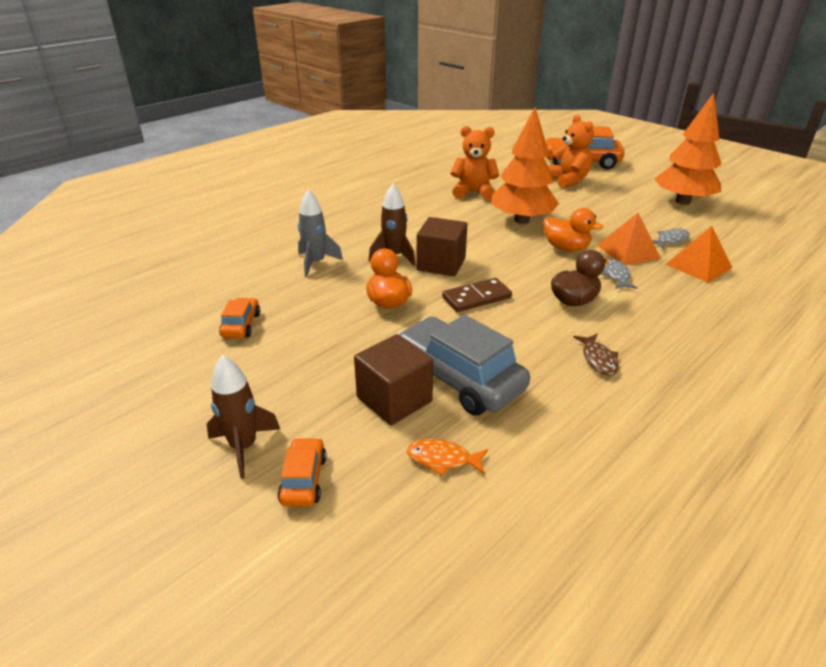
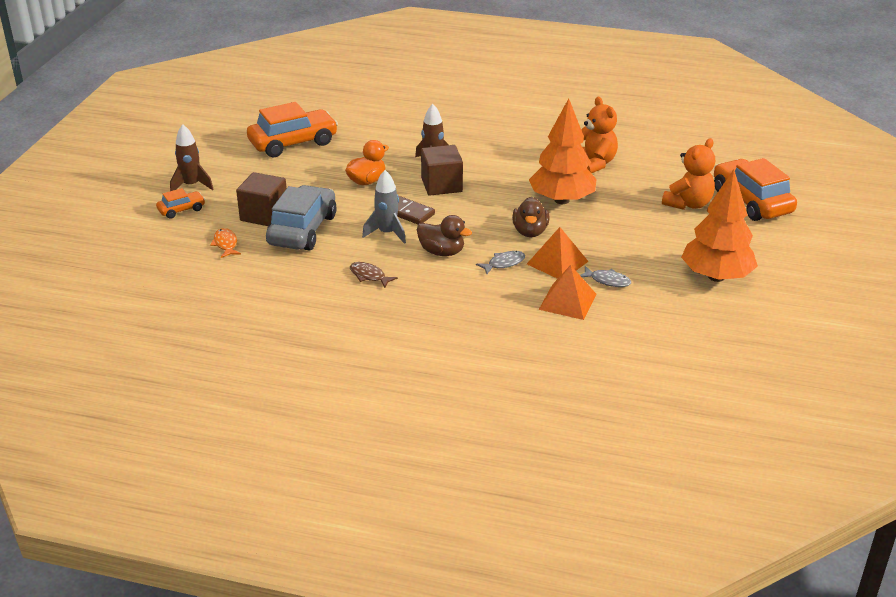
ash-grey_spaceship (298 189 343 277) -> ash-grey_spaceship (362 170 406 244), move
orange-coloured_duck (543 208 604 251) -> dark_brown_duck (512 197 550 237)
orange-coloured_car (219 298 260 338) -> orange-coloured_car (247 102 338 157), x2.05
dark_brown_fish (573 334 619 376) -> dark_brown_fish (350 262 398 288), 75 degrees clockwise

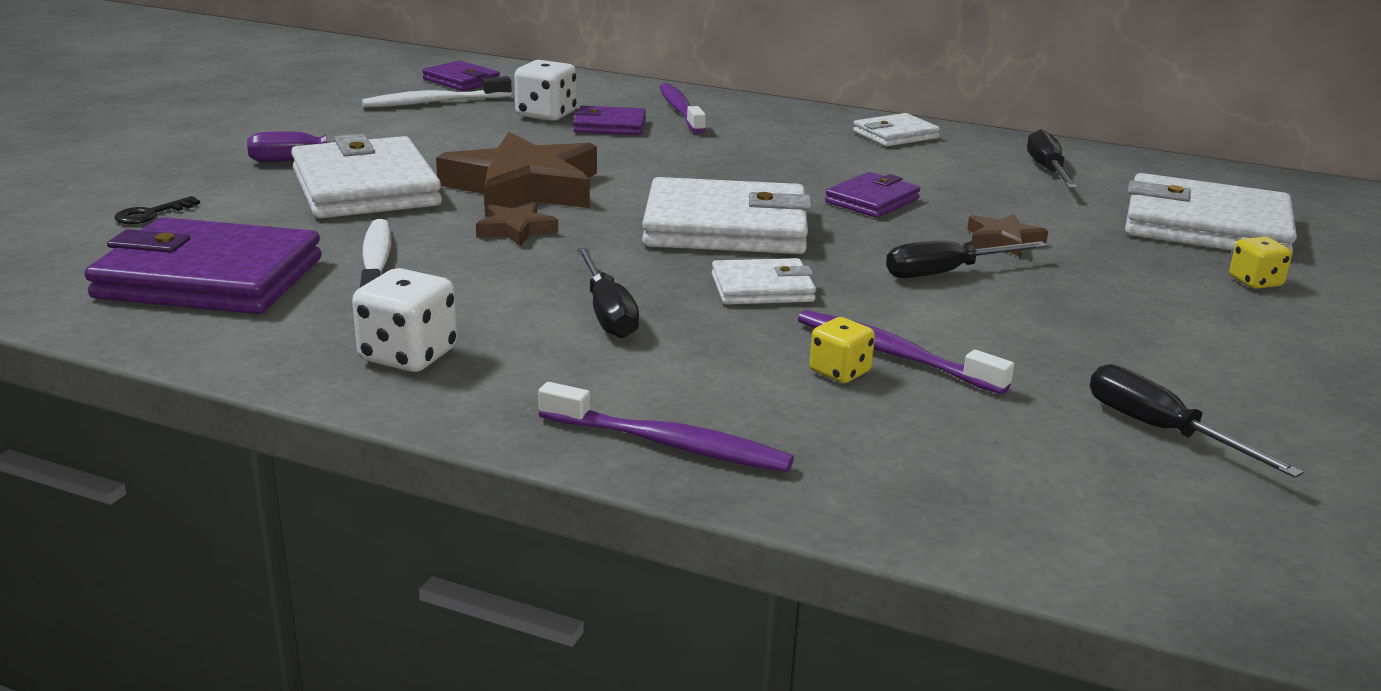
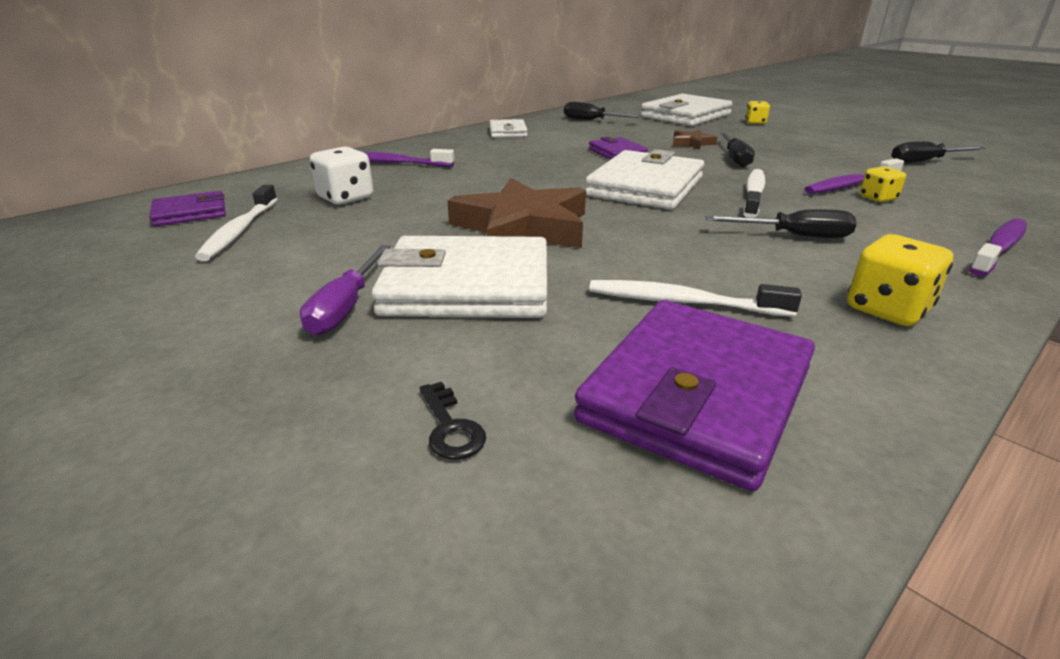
violet_billfold (573 106 646 135) -> none
dark_brown_star_shape (476 202 558 246) -> none
pure_white_billfold (712 258 816 305) -> pure_white_toothbrush (743 169 766 218)
pure_white_die (352 268 458 372) -> golden_die (847 234 953 326)

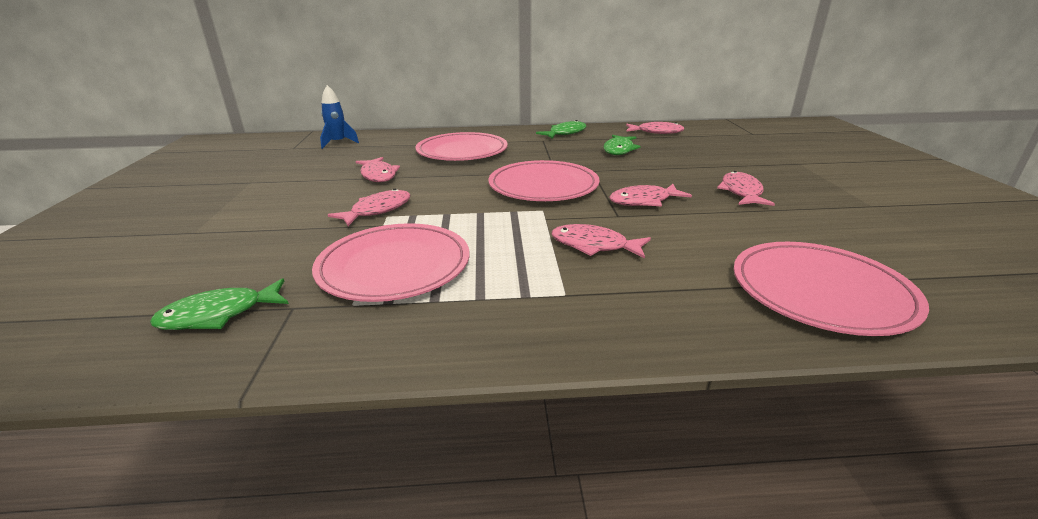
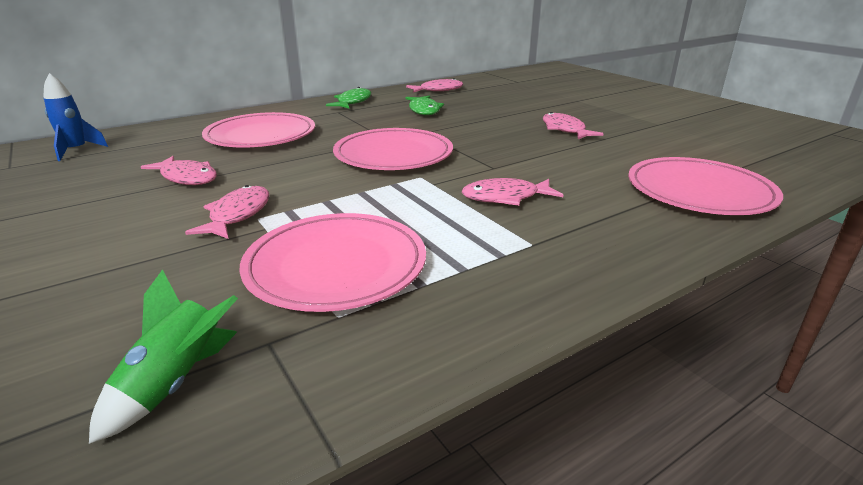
rosy_fish (609 184 692 206) -> none
green_fish (150 278 289 330) -> green_spaceship (89 269 238 444)

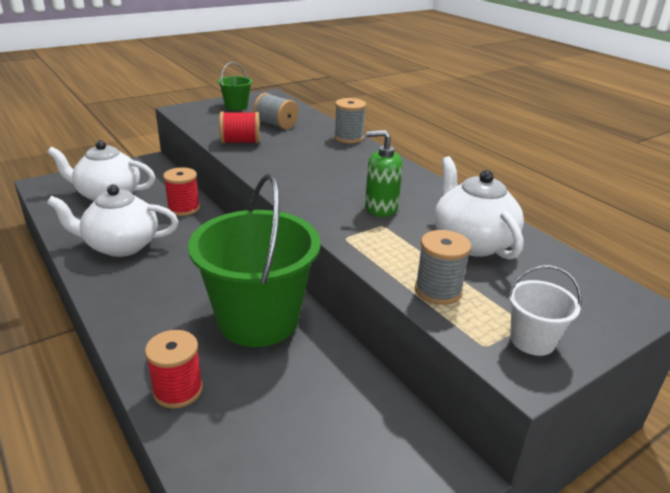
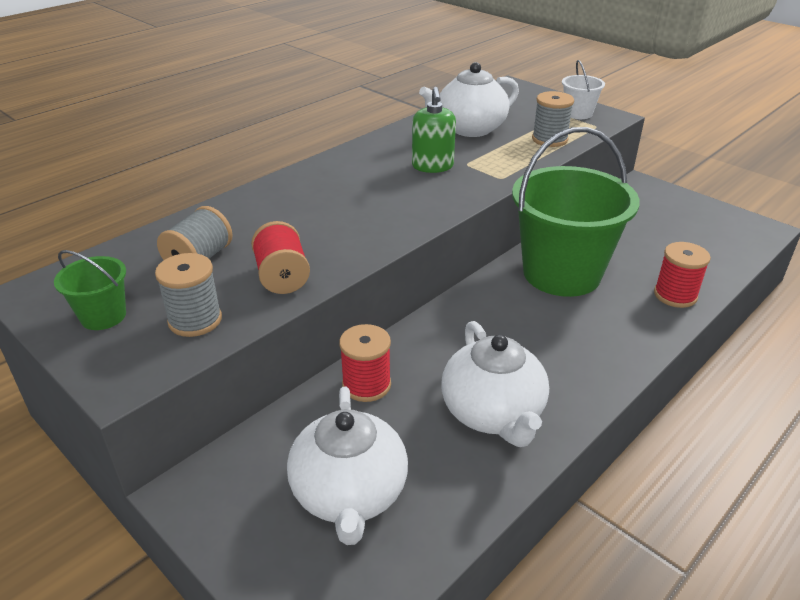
ash-grey_reel_of_thread (334 98 366 144) -> ash-grey_reel_of_thread (155 253 222 337), move

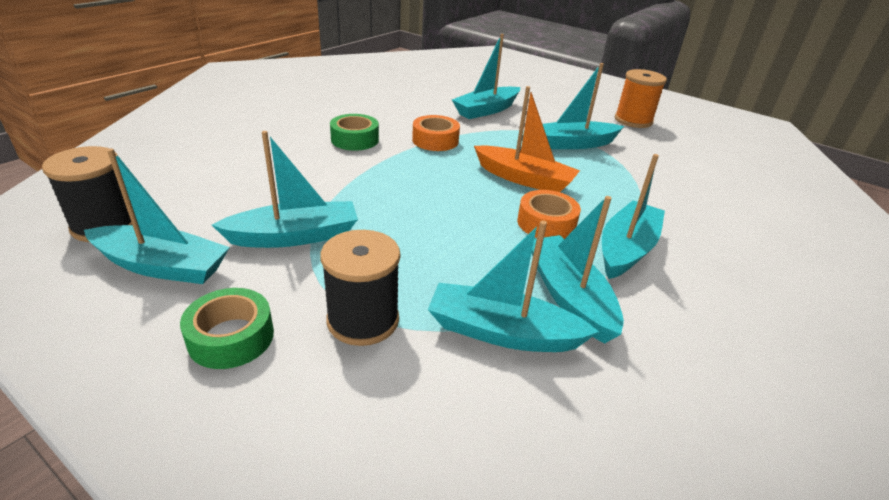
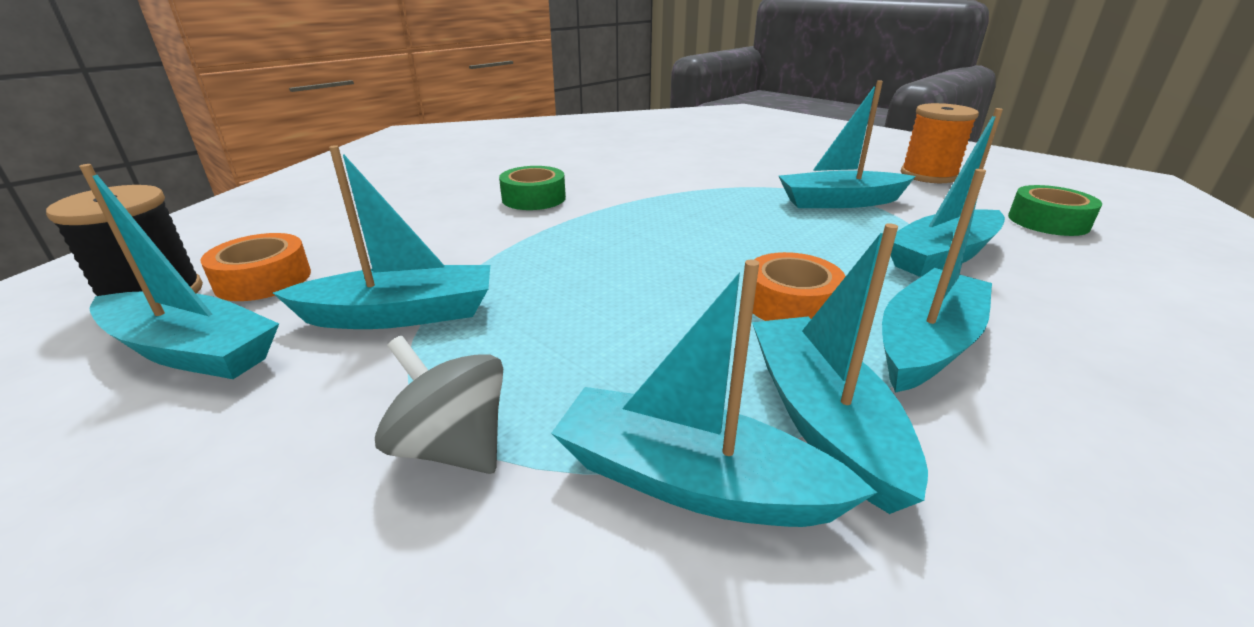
aqua_toy_boat (452 34 520 119) -> aqua_toy_boat (891 108 1005 277), move
orange-coloured_toy_boat (474 86 580 192) -> none
orange-coloured_sticky_tape (412 115 460 151) -> orange-coloured_sticky_tape (200 233 311 301), move
ebony_reel_of_thread (320 230 400 346) -> ash-grey_whirligig (375 336 503 474)
green_sticky_tape (180 288 274 369) -> green_sticky_tape (1008 185 1102 236), move

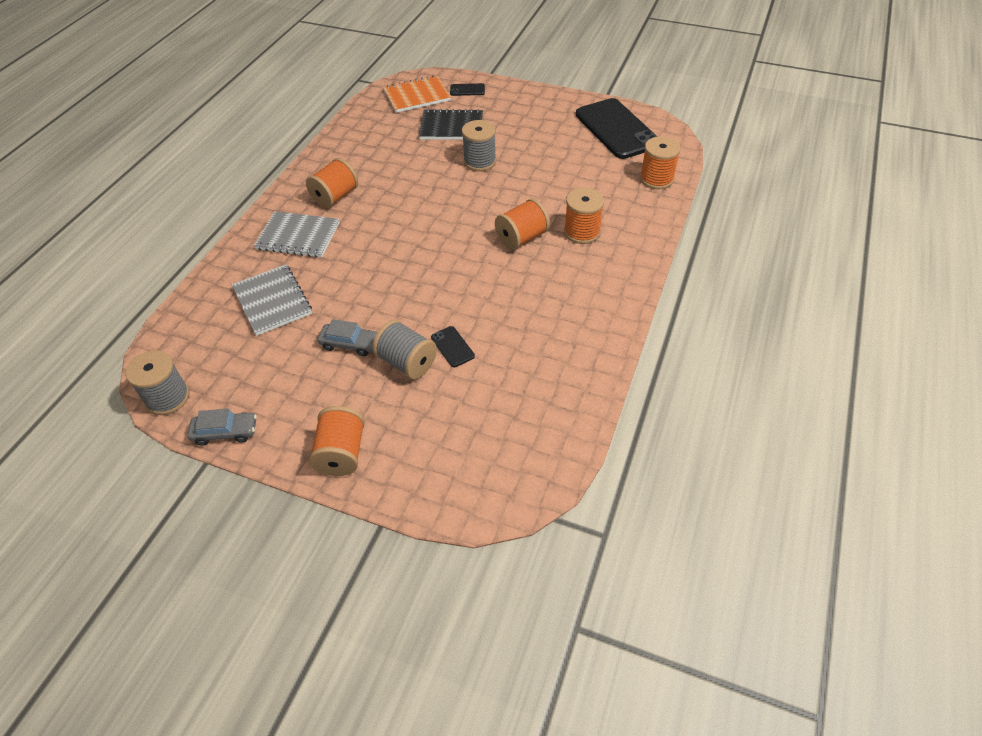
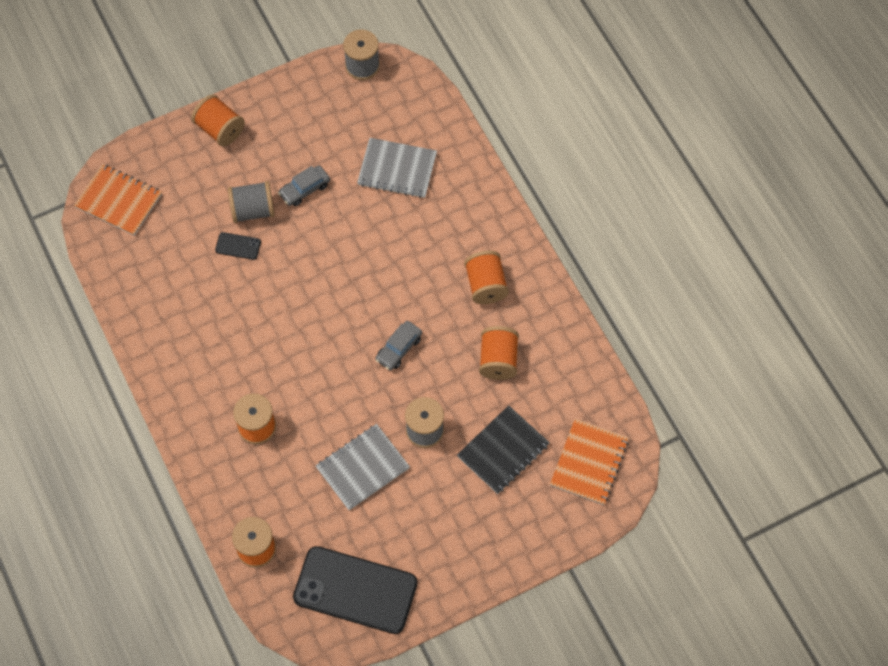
ebony_phone (450 83 485 96) -> none
orange-coloured_reel_of_thread (495 199 550 250) -> orange-coloured_reel_of_thread (479 326 519 380), move
ash-grey_notebook (254 211 340 257) -> ash-grey_notebook (316 424 410 510), move
ash-grey_car (187 409 257 446) -> ash-grey_car (375 321 422 370), move
none -> orange-coloured_notebook (74 164 162 236)

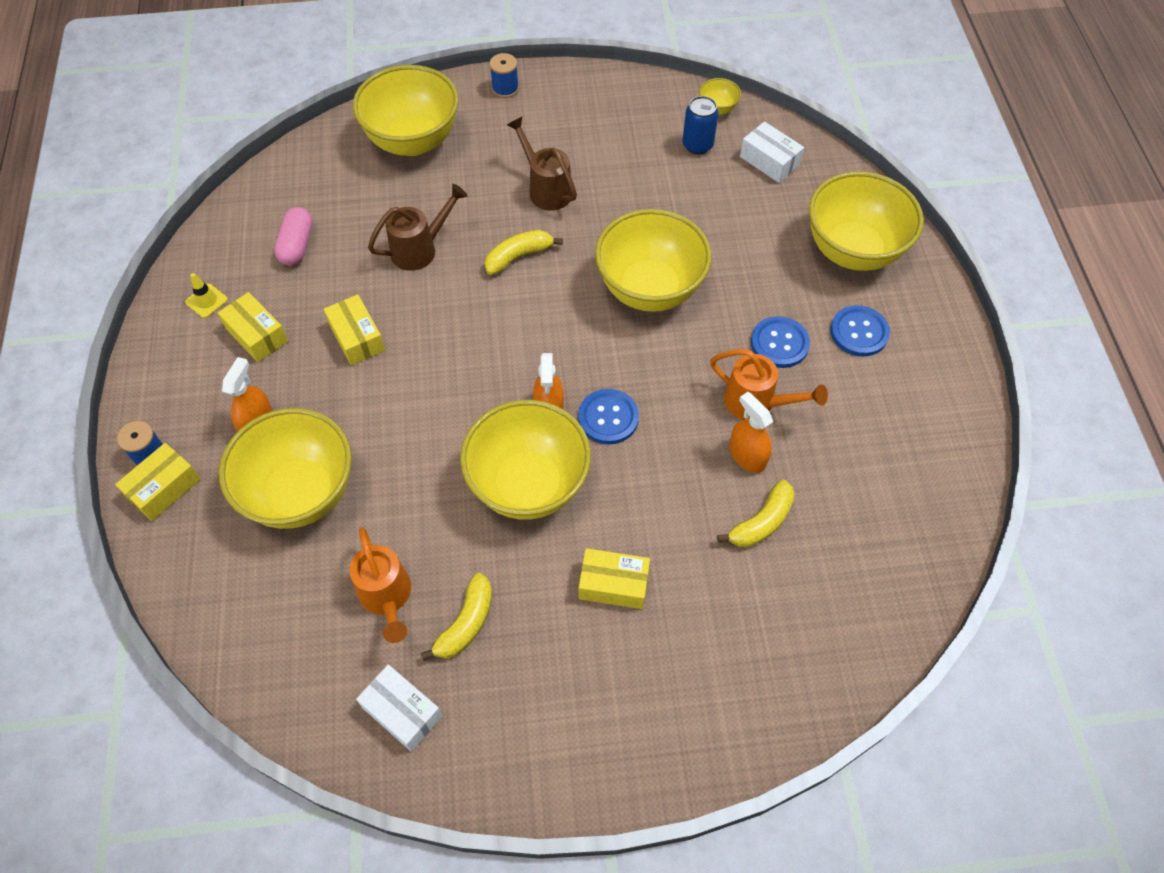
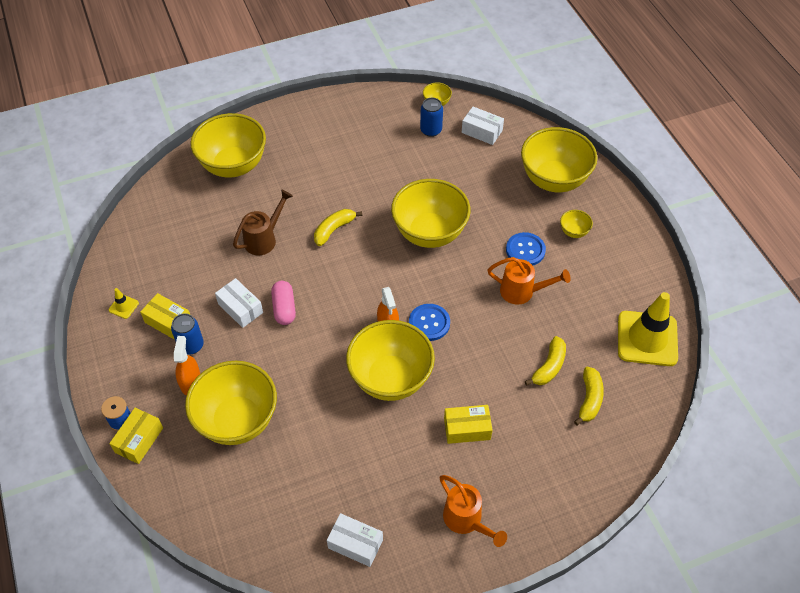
cobalt_reel_of_thread (490 53 519 98) -> none
dark_brown_watering_pot (507 117 577 211) -> none
rosy_pill_shape (274 207 313 265) -> rosy_pill_shape (271 281 296 325), move
golden_box (324 294 385 365) -> pure_white_box (215 278 263 328)
cobalt_button (830 305 890 357) -> golden_bowl (560 210 593 238)
orange-coloured_sprayer (729 392 773 473) -> none
orange-coloured_watering_pot (350 527 411 643) -> orange-coloured_watering_pot (440 475 507 547), move
golden_toy_banana (421 573 492 661) -> golden_toy_banana (574 367 604 425), move
none -> golden_road_cone (618 292 678 366)
none -> cobalt_tin (171 313 204 354)

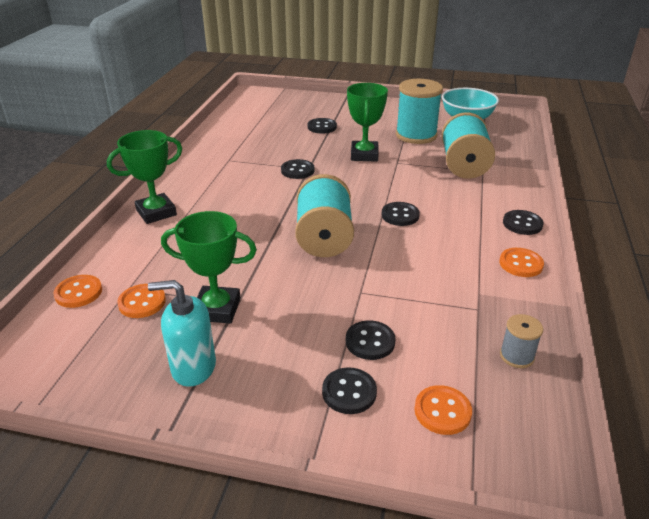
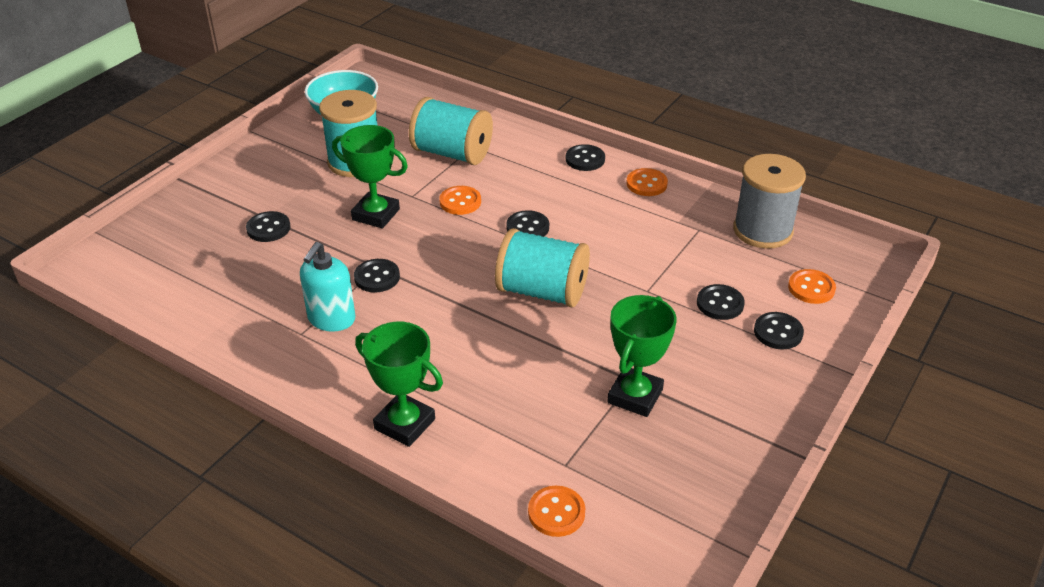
green_prize_cup (107 130 182 224) -> green_prize_cup (355 322 443 447), 45 degrees counterclockwise
aqua_soap_pump (148 280 216 387) -> aqua_soap_pump (300 242 355 332), move
orange-coloured_button (117 284 166 318) -> orange-coloured_button (439 186 481 215), move
ash-grey_reel_of_thread (500 314 543 368) -> ash-grey_reel_of_thread (733 154 806 249), x2.08

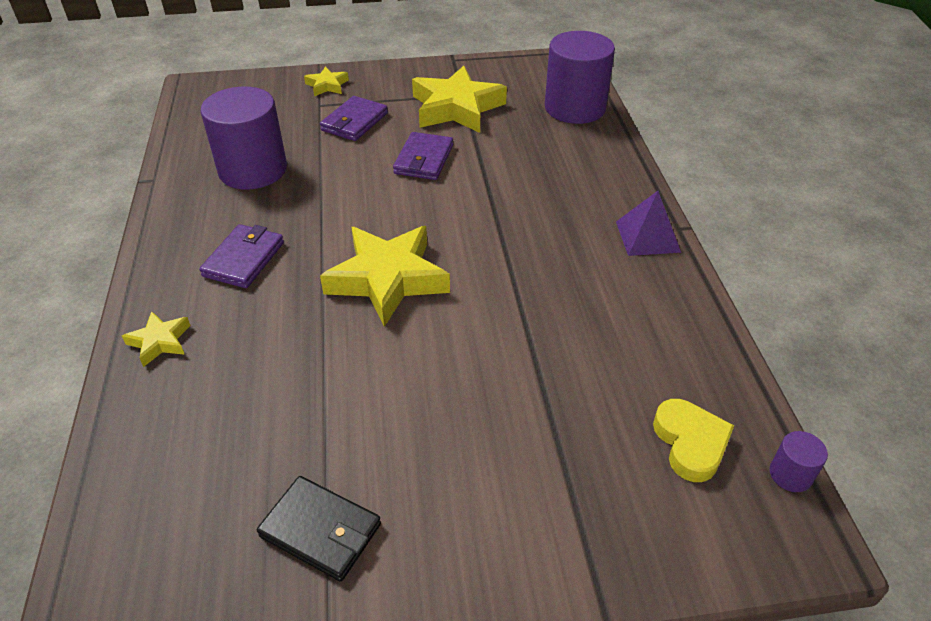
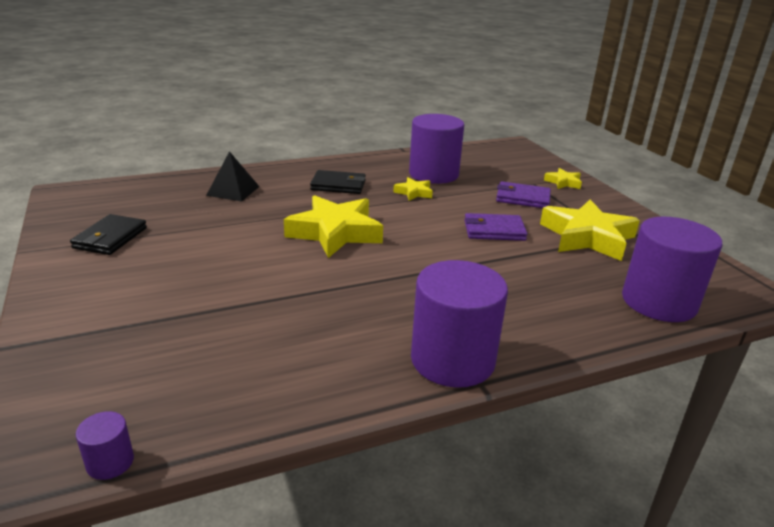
violet_pyramid (616 191 681 256) -> violet_cylinder (411 260 508 388)
violet_billfold (199 224 284 288) -> ebony_billfold (310 170 366 194)
golden_star_shape (122 311 191 367) -> golden_star_shape (393 177 433 201), move
golden_heart (653 399 734 482) -> none
none -> ebony_pyramid (206 151 260 202)

